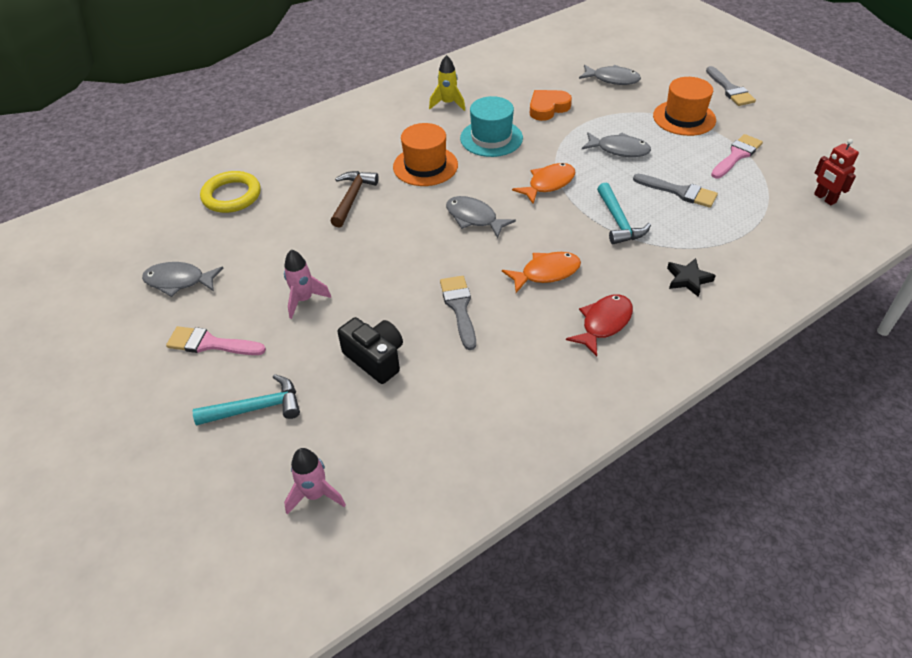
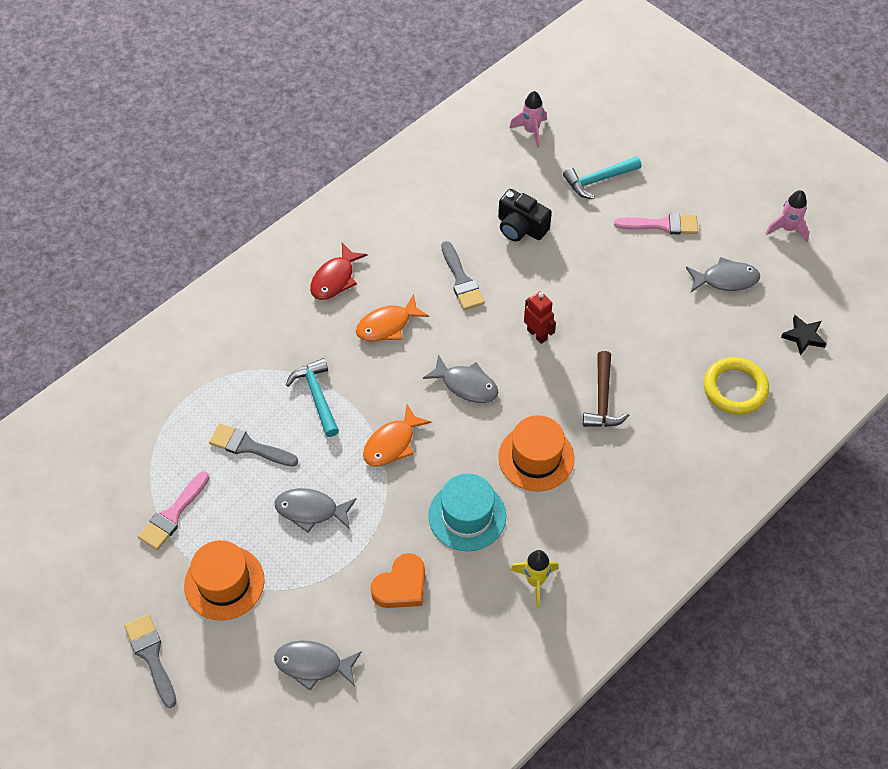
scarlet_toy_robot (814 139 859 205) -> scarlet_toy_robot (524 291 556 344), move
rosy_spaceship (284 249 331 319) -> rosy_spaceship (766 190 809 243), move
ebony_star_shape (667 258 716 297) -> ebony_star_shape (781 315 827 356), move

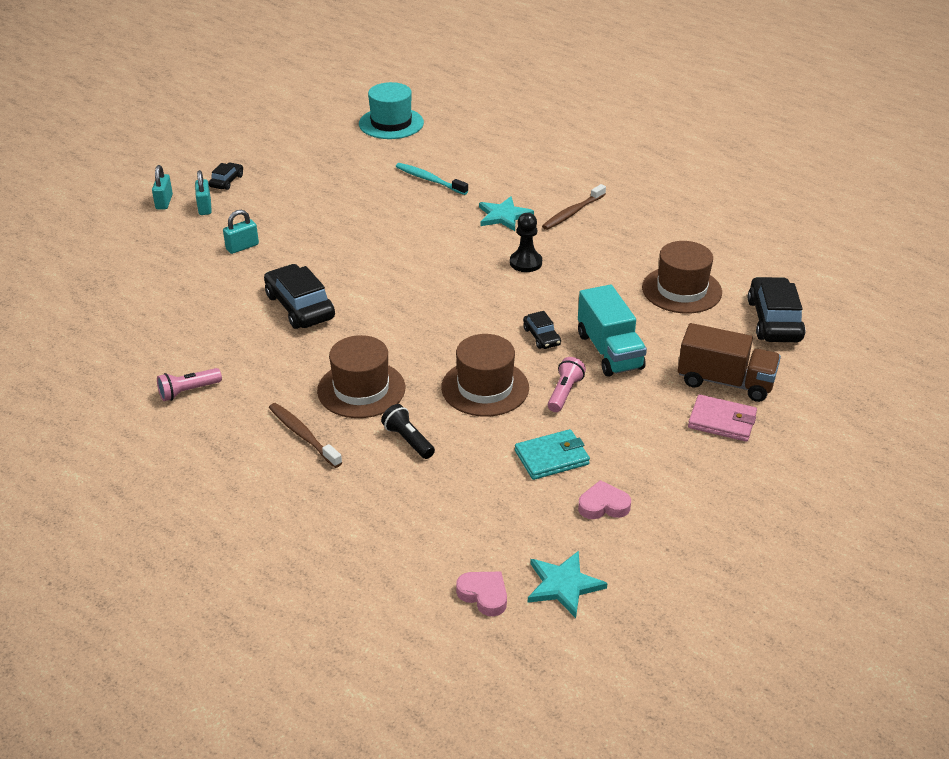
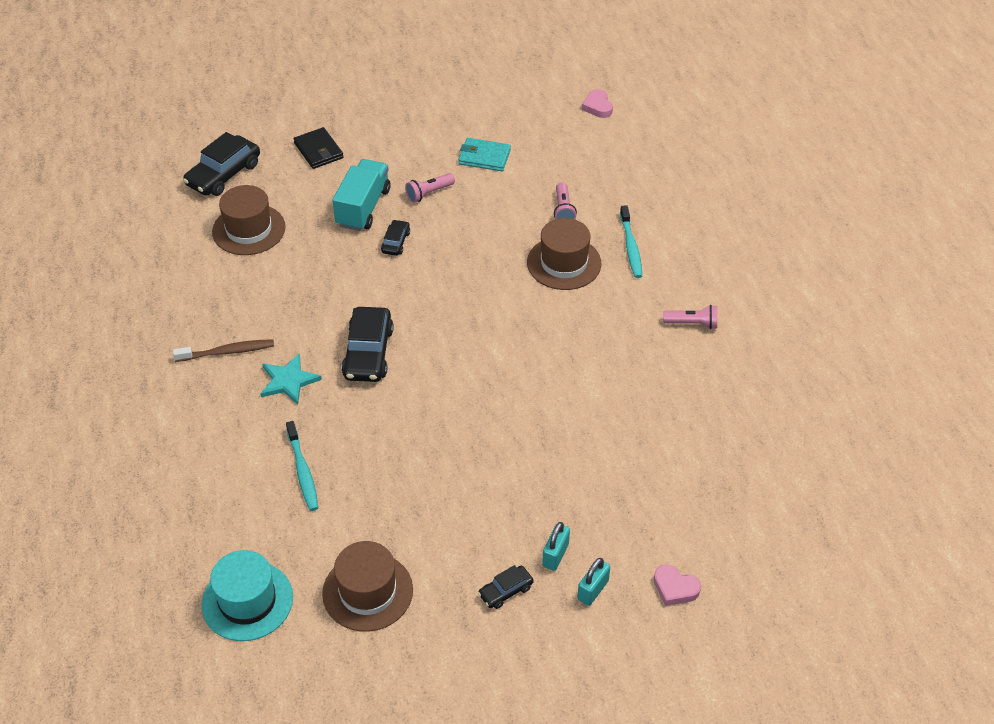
aqua_lock (223 210 259 254) -> none
ebony_chess_pawn (510 213 542 272) -> none
ebony_car (264 264 335 329) -> ebony_car (341 307 394 382), move
dark_brown_lorry (678 323 781 402) -> ebony_billfold (294 127 344 169)
dark_brown_top_hat (441 334 529 417) -> dark_brown_top_hat (322 541 413 632), move
rosy_billfold (688 394 757 442) -> none
dark_brown_toothbrush (269 403 342 468) -> aqua_toothbrush (620 205 642 278)
ebony_pocket_torch (381 404 435 459) -> rosy_pocket_torch (554 182 577 219)
rosy_heart (578 480 631 519) -> rosy_heart (654 564 701 606), move
aqua_star_shape (528 551 608 618) -> none

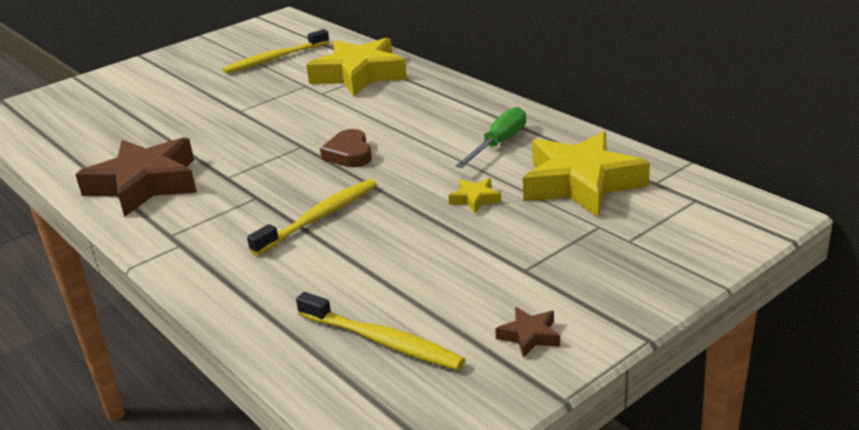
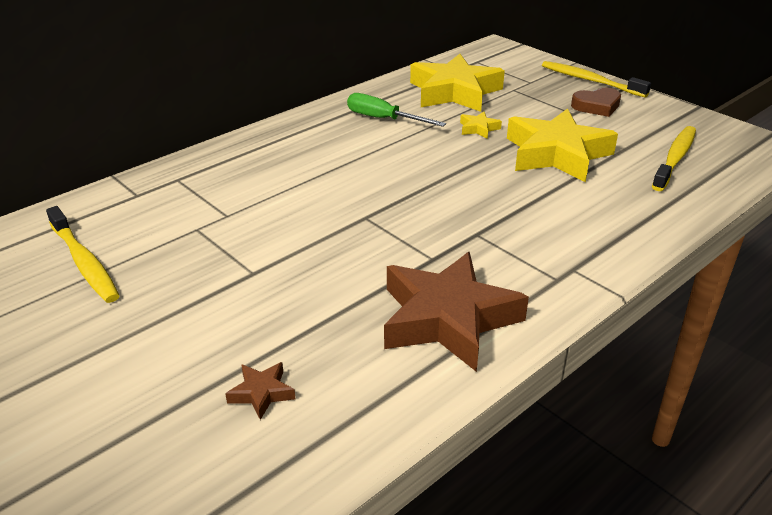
golden_star_shape (306 38 407 96) -> golden_star_shape (507 108 618 182), move
dark_brown_heart (320 129 372 167) -> dark_brown_heart (571 88 621 117), move
golden_toothbrush (247 179 377 255) -> golden_toothbrush (542 61 651 98), move
dark_brown_star_shape (495 307 560 358) -> dark_brown_star_shape (225 362 295 420), move

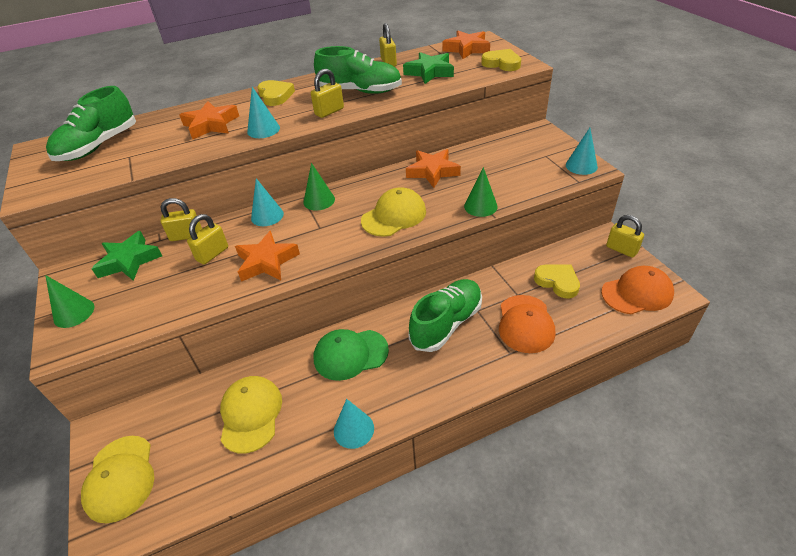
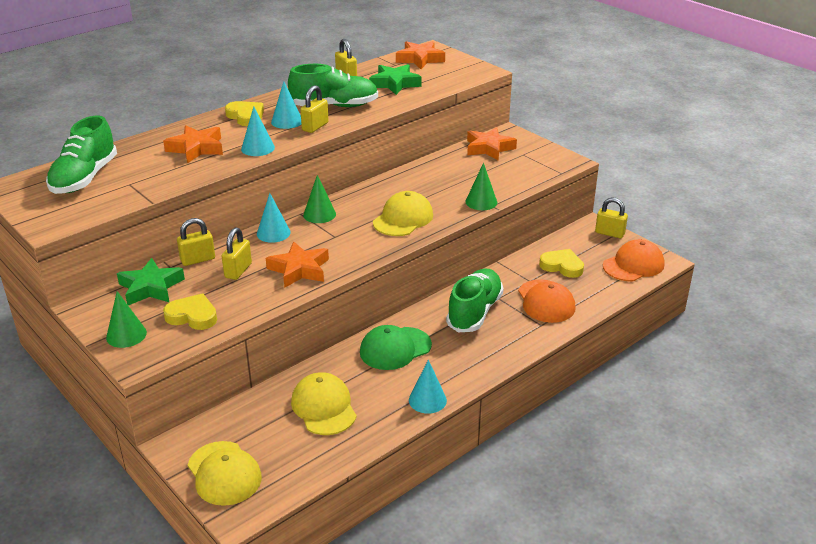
golden_heart (481 49 521 71) -> golden_heart (163 293 217 330), move
aqua_cone (566 128 598 175) -> aqua_cone (271 81 301 129), move
orange-coloured_star_shape (406 149 461 188) -> orange-coloured_star_shape (467 127 517 160), move

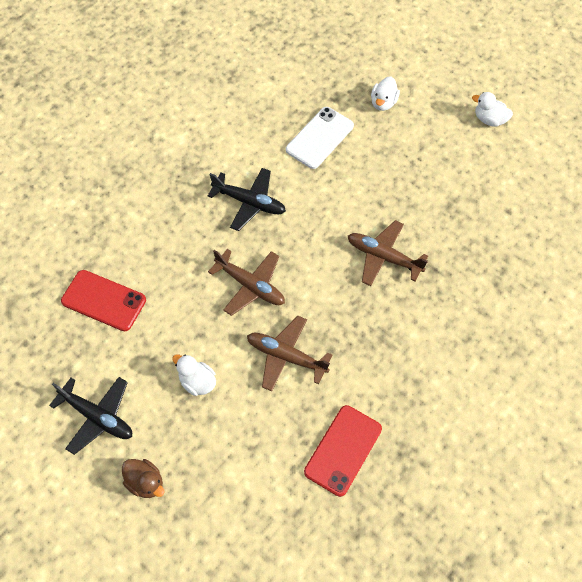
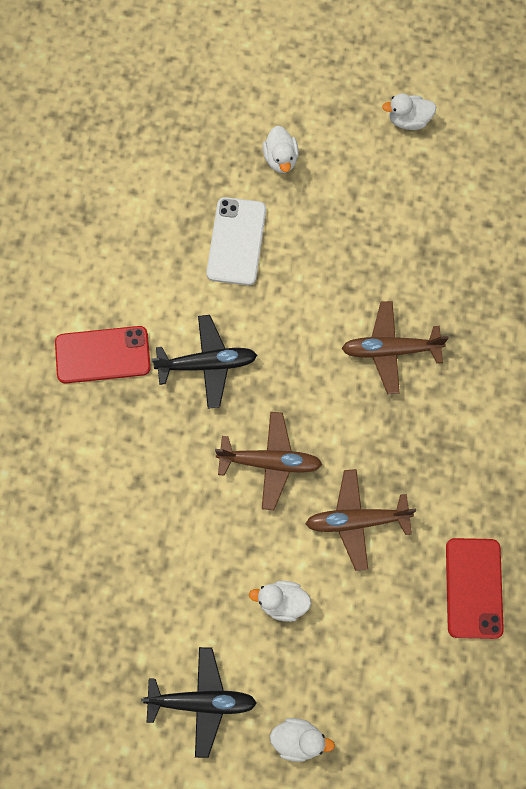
scarlet_phone (61 270 146 331) -> scarlet_phone (55 326 151 384), move
dark_brown_duck (122 459 165 498) -> pure_white_duck (270 718 335 762)

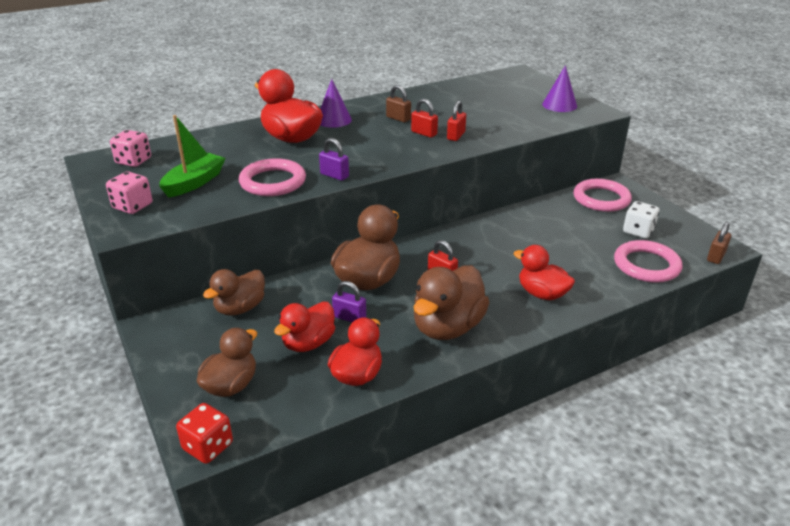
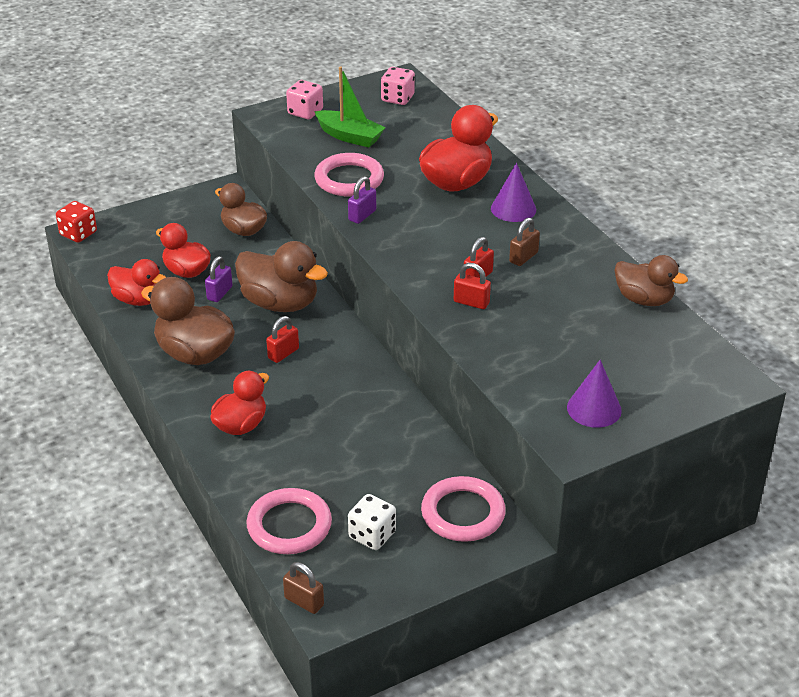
dark_brown_duck (197 328 257 397) -> dark_brown_duck (615 255 688 306), move

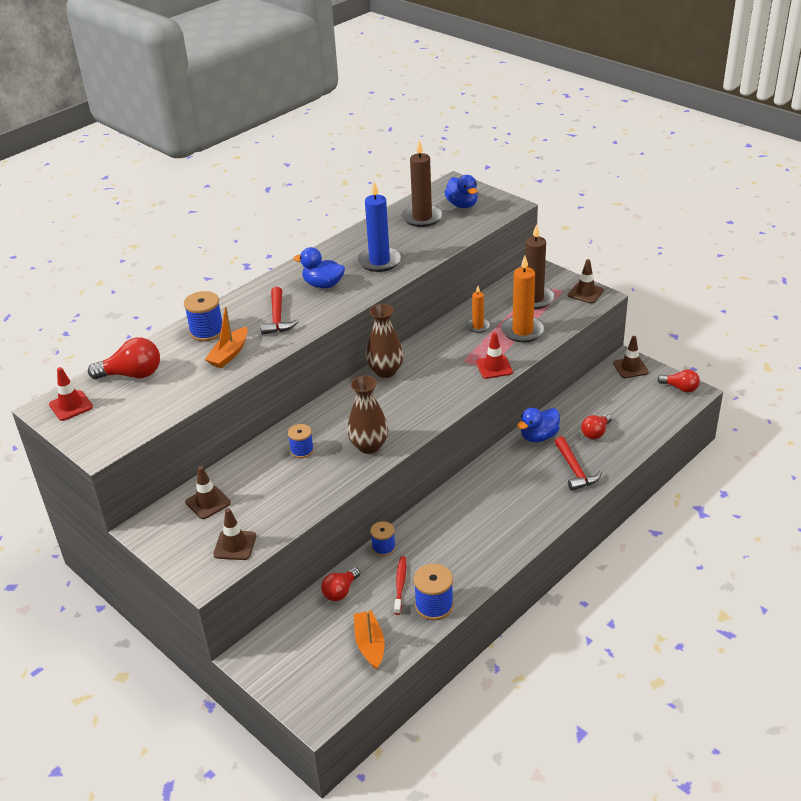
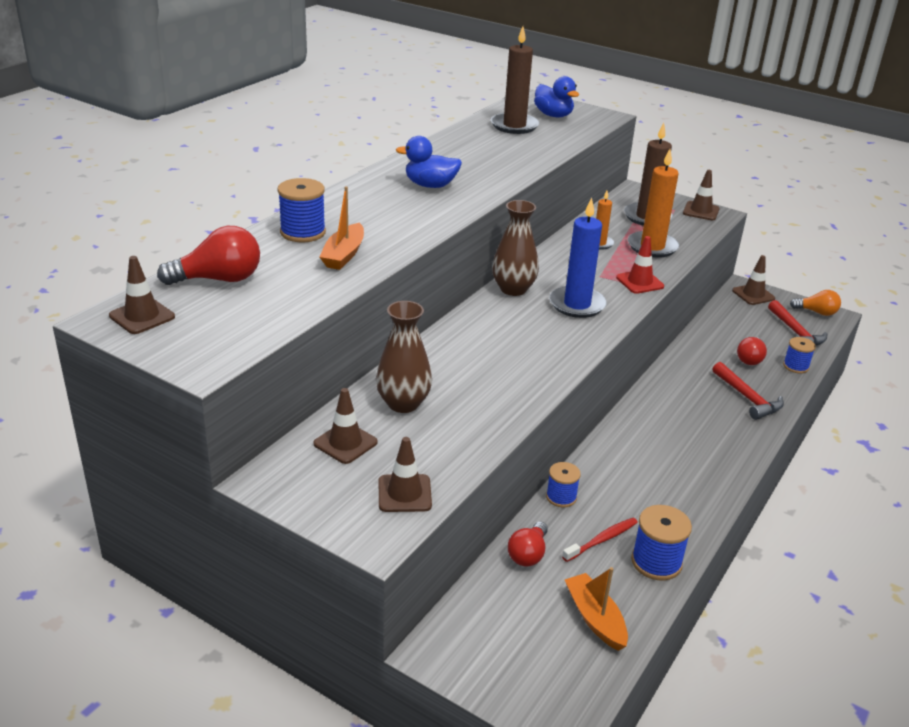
cobalt_candle (358 182 401 272) -> cobalt_candle (549 198 607 318), move
scarlet_claw_hammer (260 287 299 335) -> scarlet_claw_hammer (768 300 827 346), move
scarlet_road_cone (49 367 93 421) -> dark_brown_road_cone (109 256 175 334)
scarlet_bulb (658 369 700 392) -> orange-coloured_bulb (790 290 841 316)
dark_brown_tall_vase (347 376 388 454) -> dark_brown_tall_vase (376 301 432 413), move
cobalt_duck (517 408 560 442) -> none
cobalt_reel_of_thread (288 424 314 458) -> cobalt_reel_of_thread (783 337 816 373), move
scarlet_toothbrush (394 556 406 615) -> scarlet_toothbrush (562 518 638 562), 60 degrees clockwise

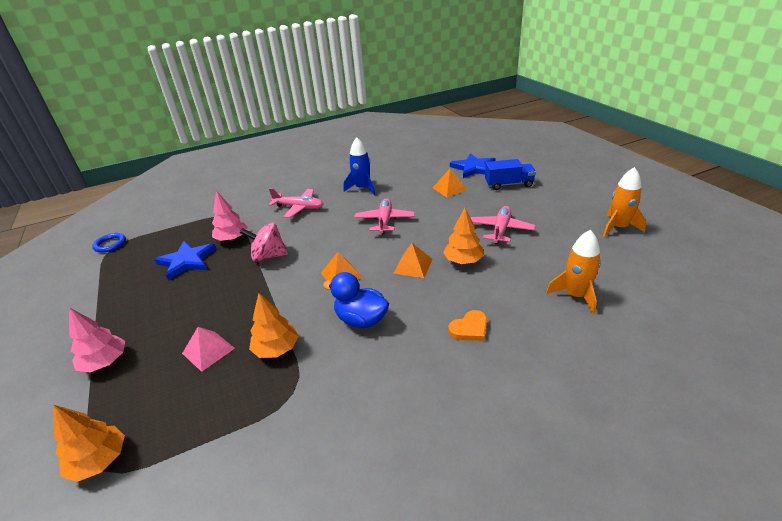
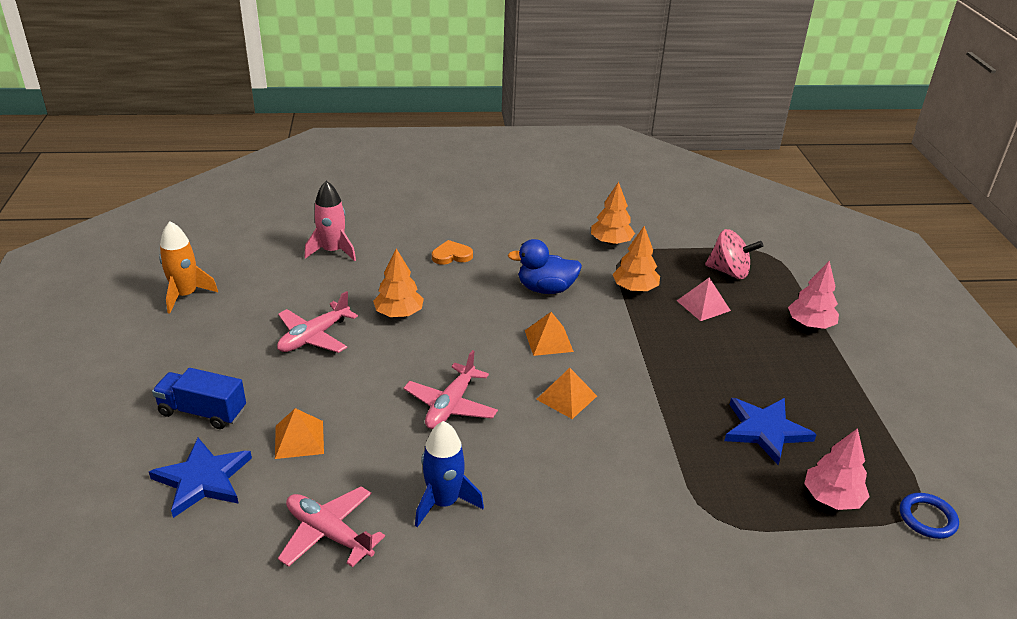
rosy_aeroplane (268 188 323 218) -> rosy_aeroplane (278 486 385 567), move
rosy_fir_tree (212 191 248 241) -> rosy_fir_tree (804 428 870 510), move
rosy_whirligig (240 222 288 262) -> rosy_whirligig (705 229 763 279), move
orange-coloured_spaceship (546 230 601 314) -> rosy_spaceship (305 181 356 261)
orange-coloured_pyramid (394 243 433 278) -> orange-coloured_pyramid (536 368 597 419), move
cobalt_duck (323 272 389 328) -> cobalt_duck (508 239 582 294), 135 degrees clockwise
orange-coloured_fir_tree (53 405 125 482) -> orange-coloured_fir_tree (591 182 635 245), move

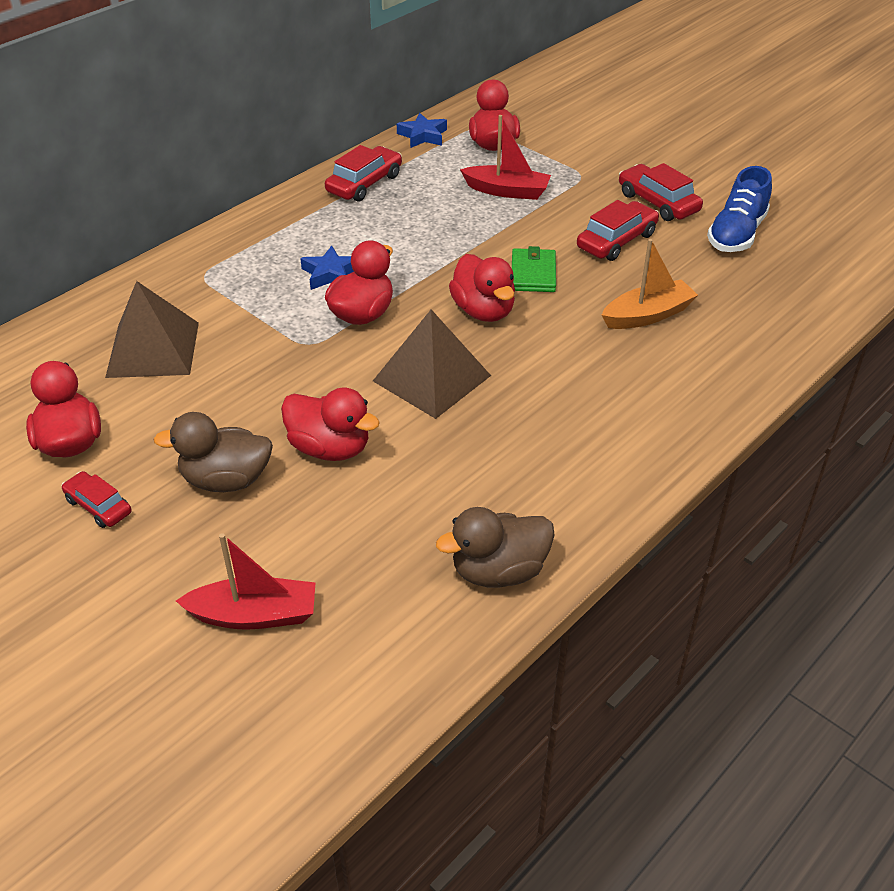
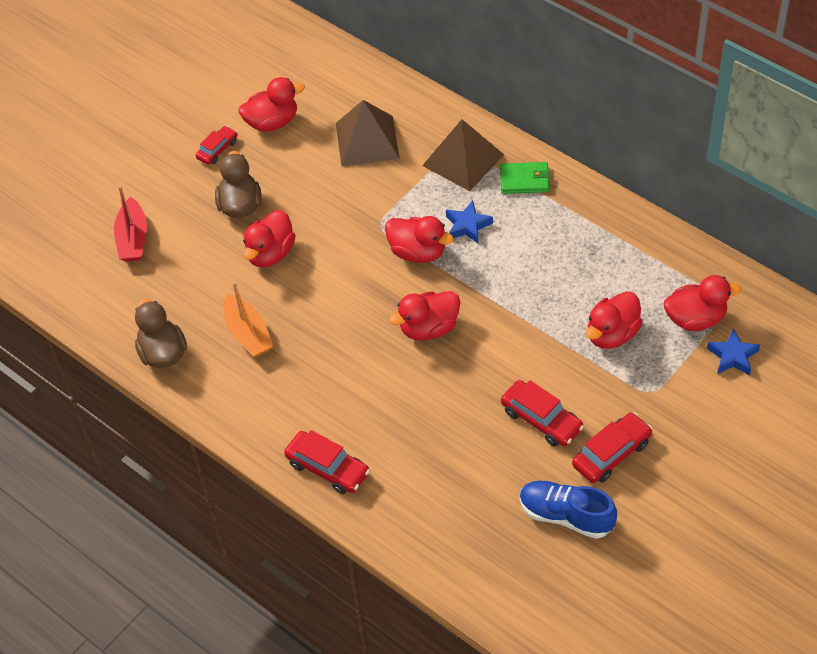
cobalt_star_shape (397 113 447 148) -> cobalt_star_shape (707 328 760 376), move
scarlet_toy_boat (460 115 551 200) -> scarlet_duck (586 291 643 349)
scarlet_car (325 145 402 202) -> scarlet_car (284 430 370 494), move
orange-coloured_toy_boat (602 239 698 329) -> orange-coloured_toy_boat (223 282 274 357), move
green_billfold (512 246 556 292) -> green_billfold (500 162 550 194), move
dark_brown_pyramid (373 309 491 419) -> dark_brown_pyramid (422 119 504 191), move

